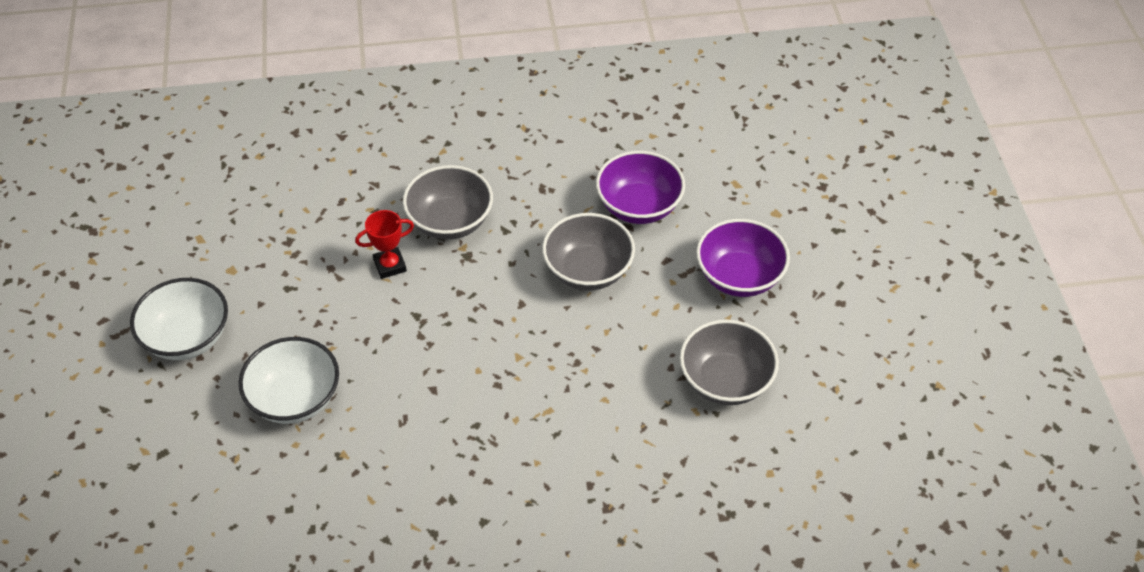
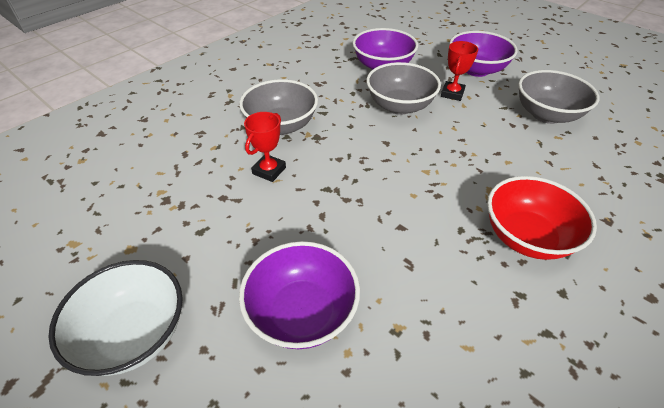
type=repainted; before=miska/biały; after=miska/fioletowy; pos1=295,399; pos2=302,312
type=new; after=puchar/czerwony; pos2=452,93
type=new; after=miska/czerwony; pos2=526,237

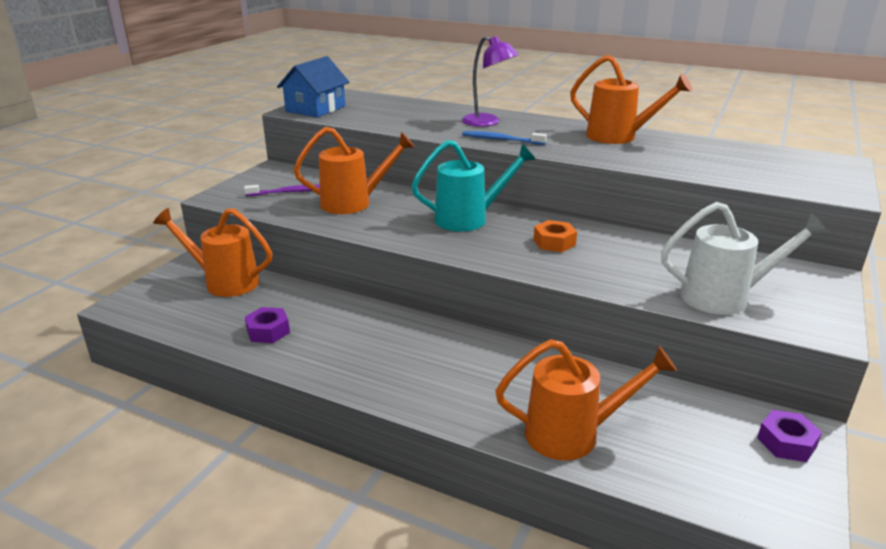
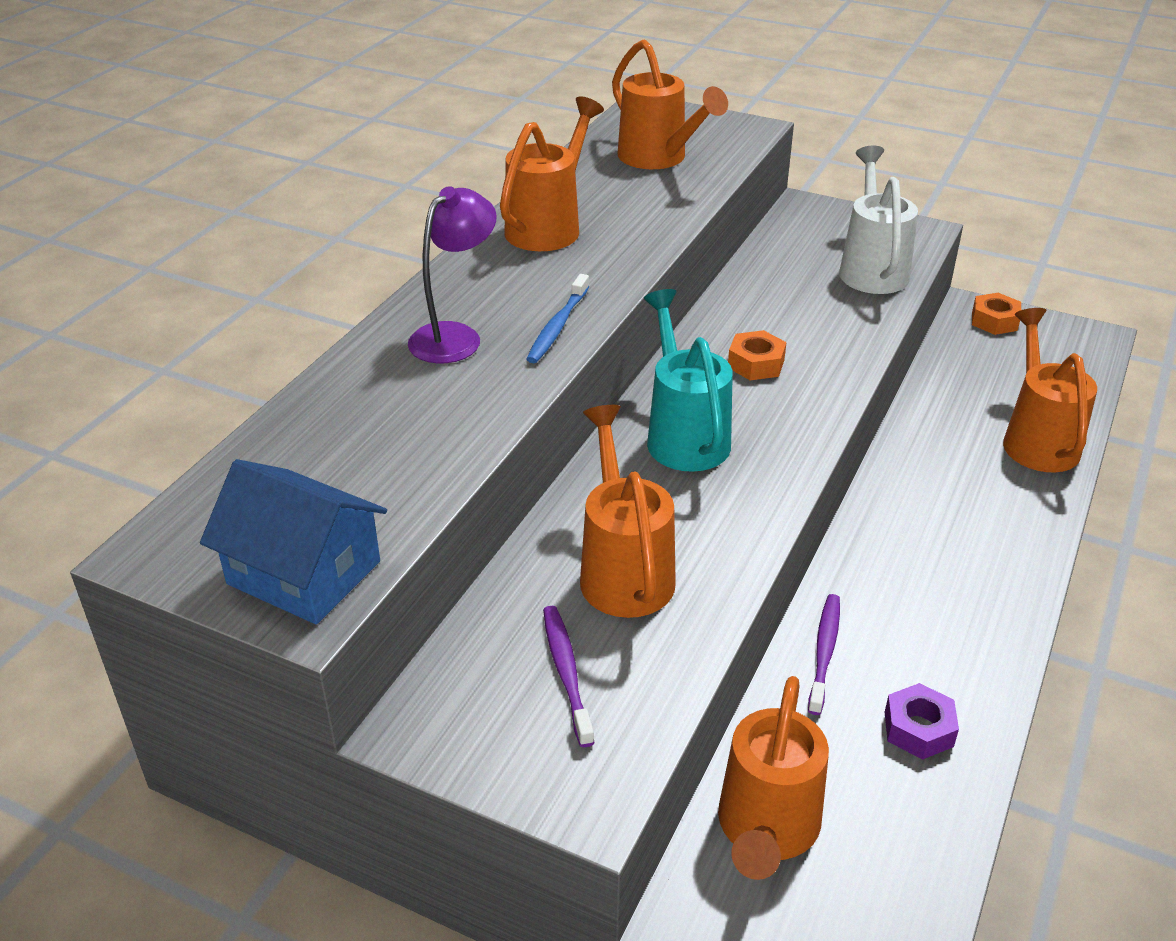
type=repainted; before=nakrętka/fioletowy; after=nakrętka/pomarańczowy; pos1=786,442; pos2=994,321
type=new; after=konewka/pomarańczowy; pos2=658,158
type=new; after=szczoteczka do zębów/fioletowy; pos2=824,652

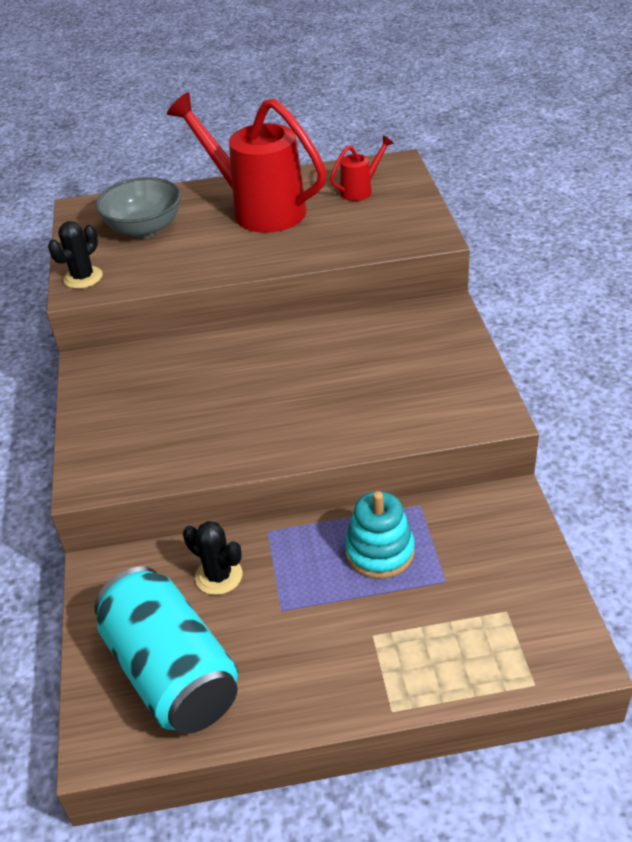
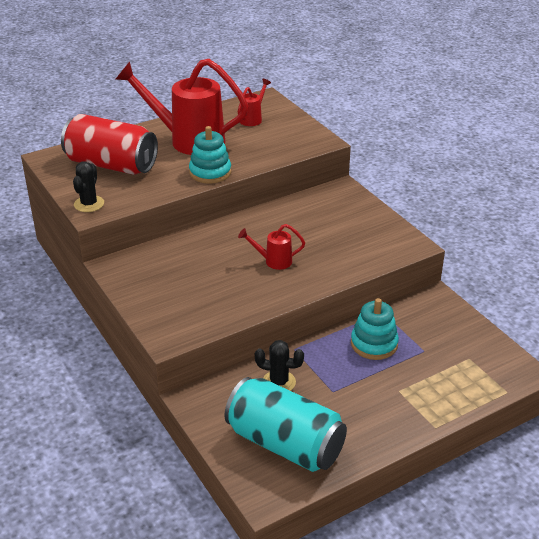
type=swapped; before=miska/szary; after=puszka/czerwony; pos1=144,229; pos2=111,165
type=new; after=zabawka nakładanka/turkusowy; pos2=210,172
type=new; after=konewka/czerwony; pos2=273,261

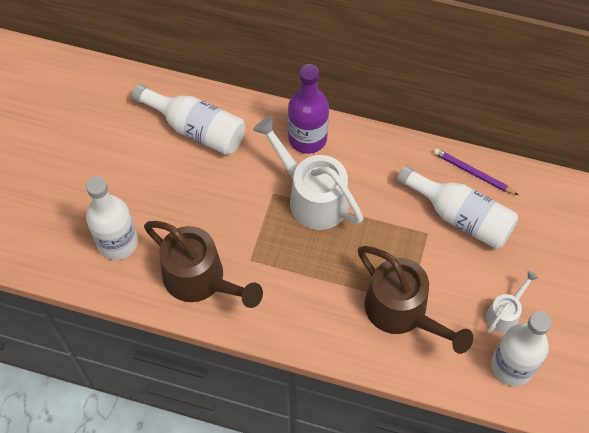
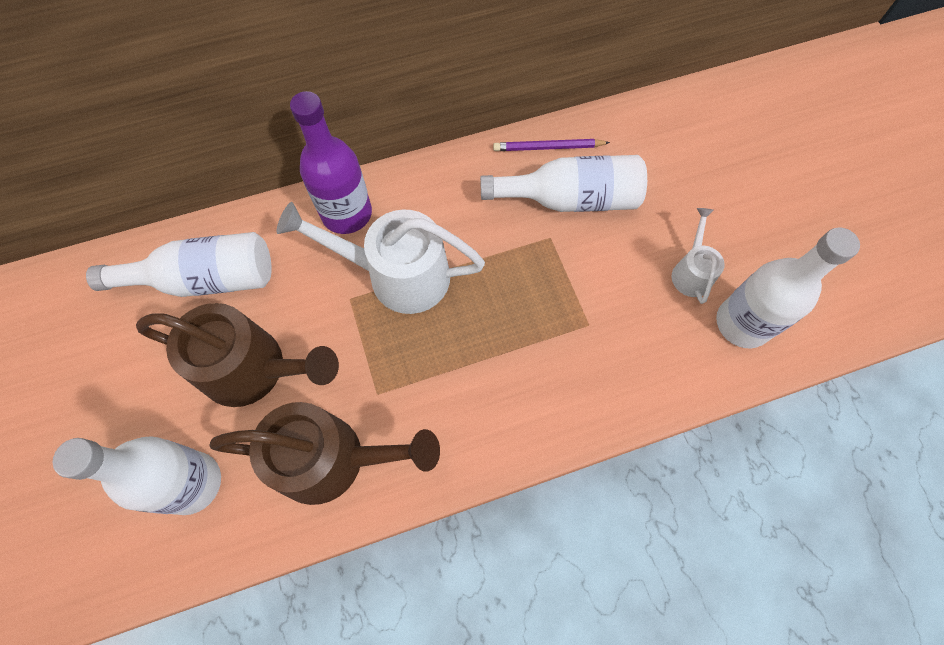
type=shifted; before=konewka/brązowy; pos1=403,312; pos2=255,369

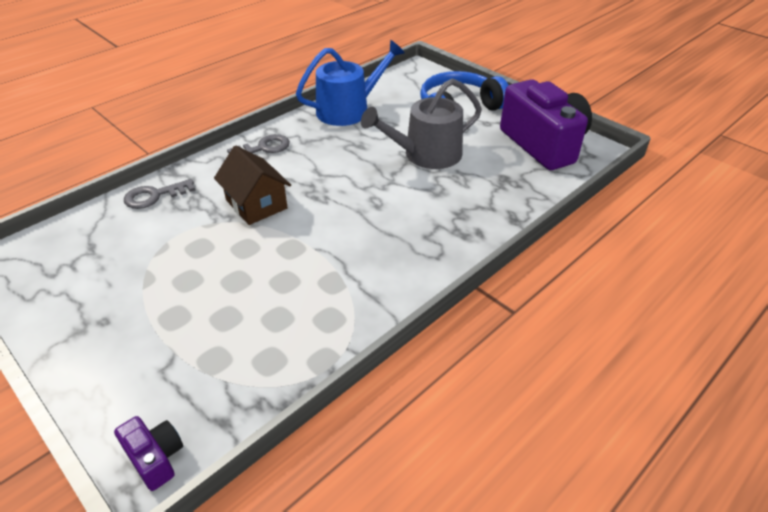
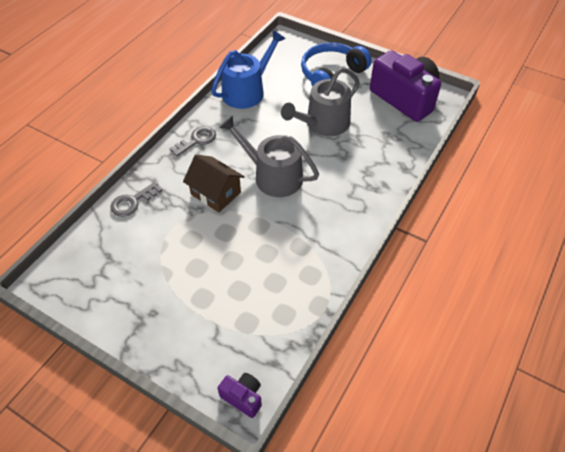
type=new; after=konewka/szary; pos2=273,176

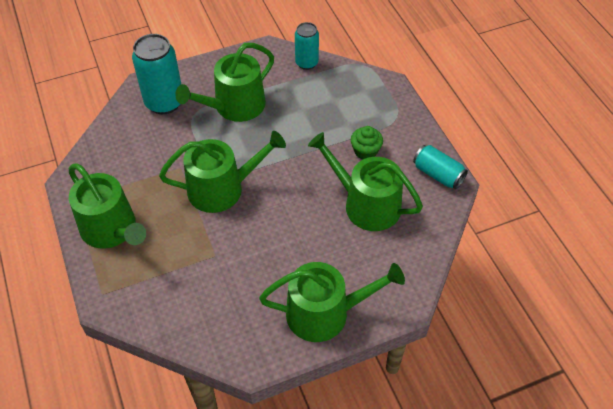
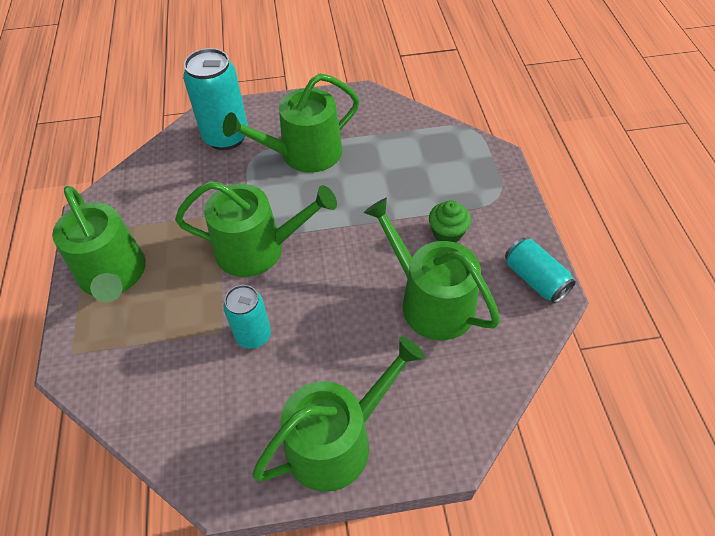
type=rotated; before=konewka/zielony; pos1=325,313; pos2=337,440; turn=-45
type=shifted; before=puszka/turkusowy; pos1=306,63; pos2=253,335

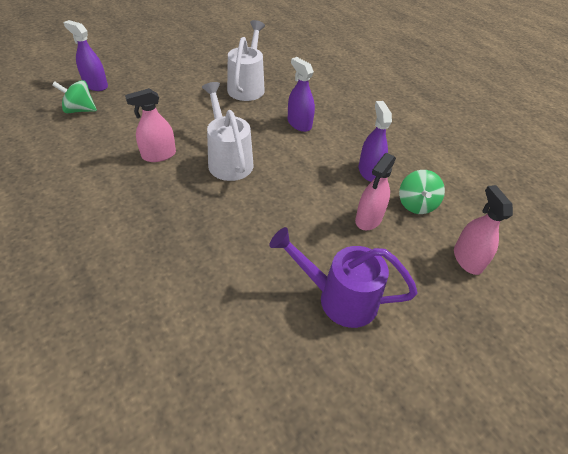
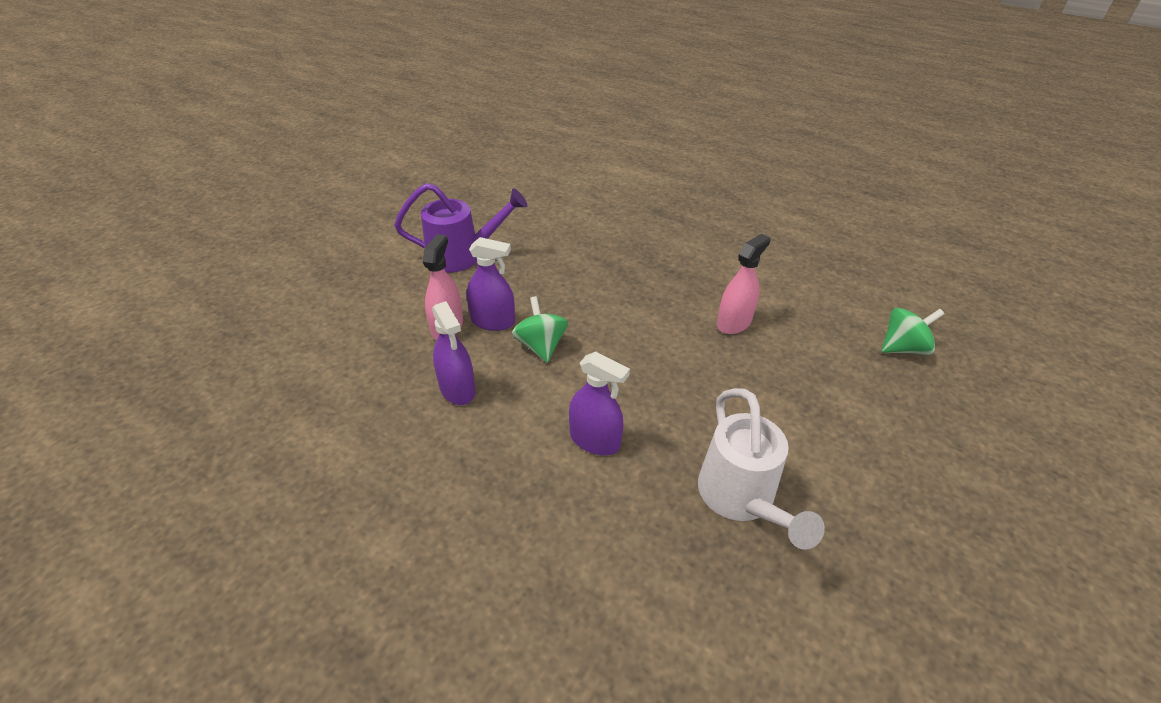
type=shifted; before=spryskiwacz/fioletowy; pos1=95,85; pos2=493,321
type=gone; before=konewka/biały; pos1=228,160
type=shifted; before=bączek/zielony; pos1=416,204; pos2=541,346
type=gone; before=spryskiwacz/różowy; pos1=467,259

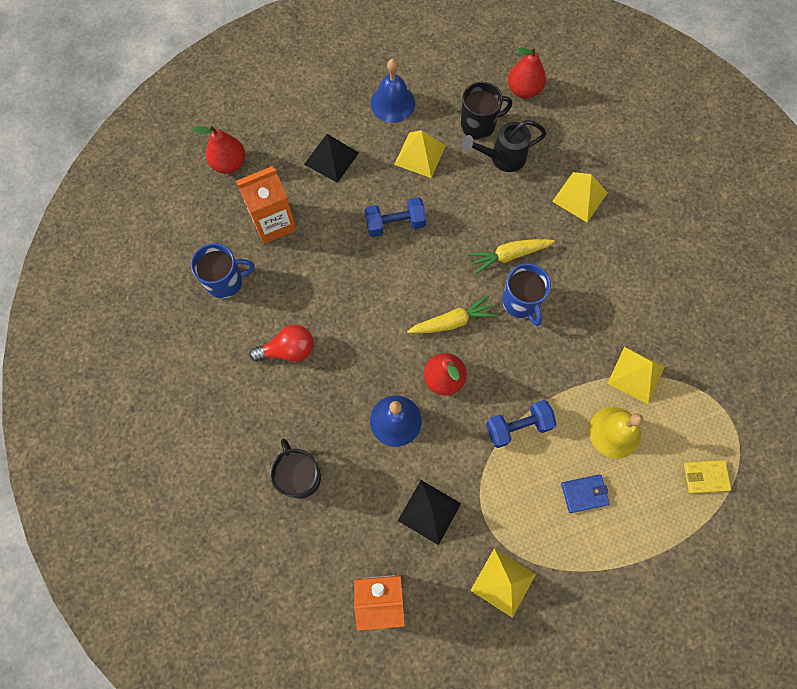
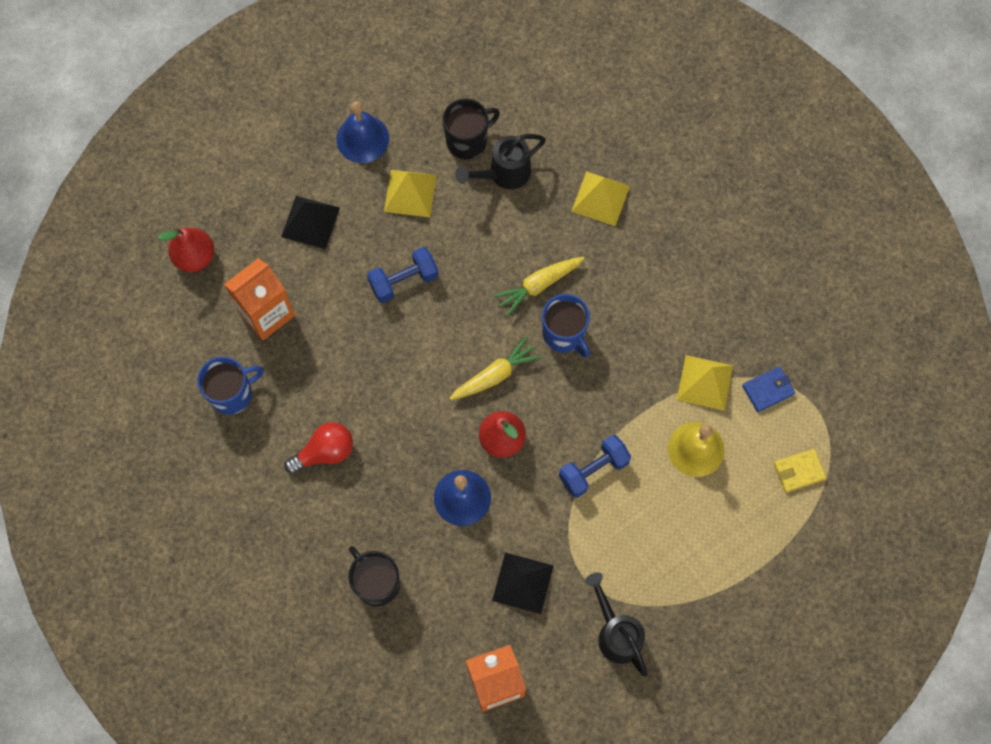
type=swapped; before=piramida/żółty; after=konewka/czarny; pos1=503,582; pos2=616,633
type=gone; before=gruszka/czerwony; pos1=524,90
type=shifted; before=portfel/niebieski; pos1=584,494; pos2=768,390

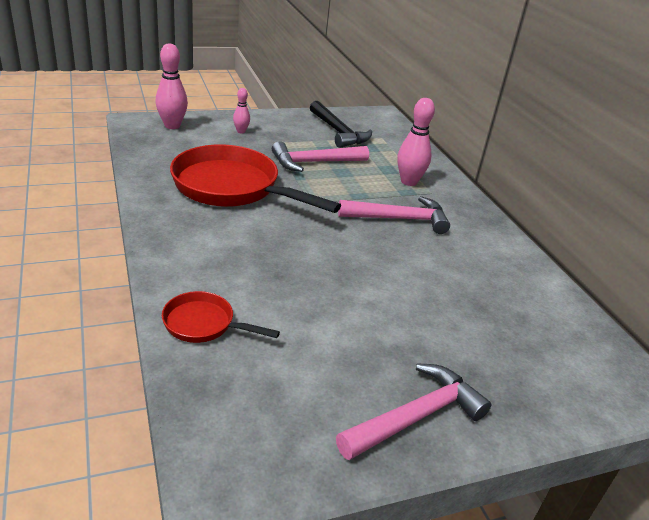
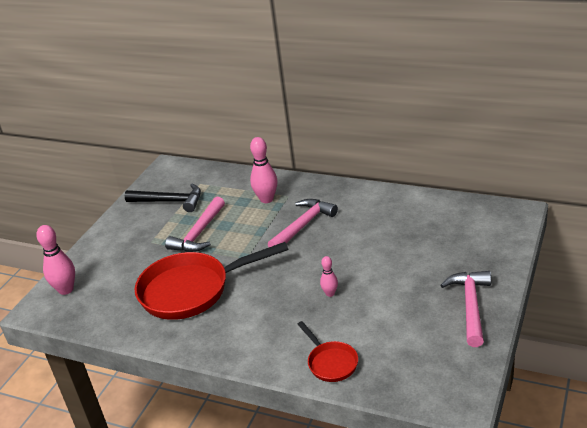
type=rotated; before=patelnia/czerwony; pos1=204,324; pos2=330,362; turn=-90
type=shifted; before=kręgiel/różowy; pos1=241,131; pos2=330,293

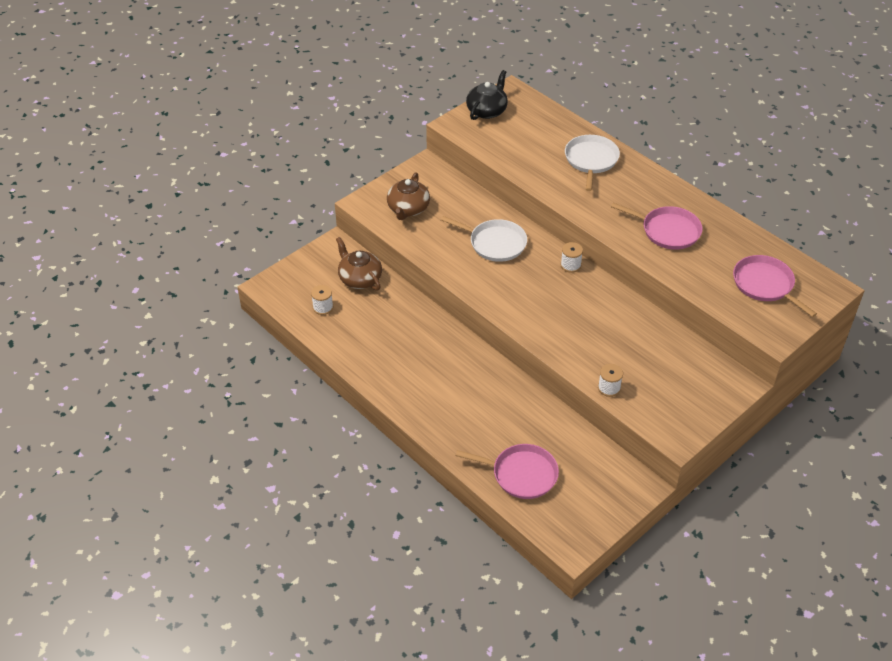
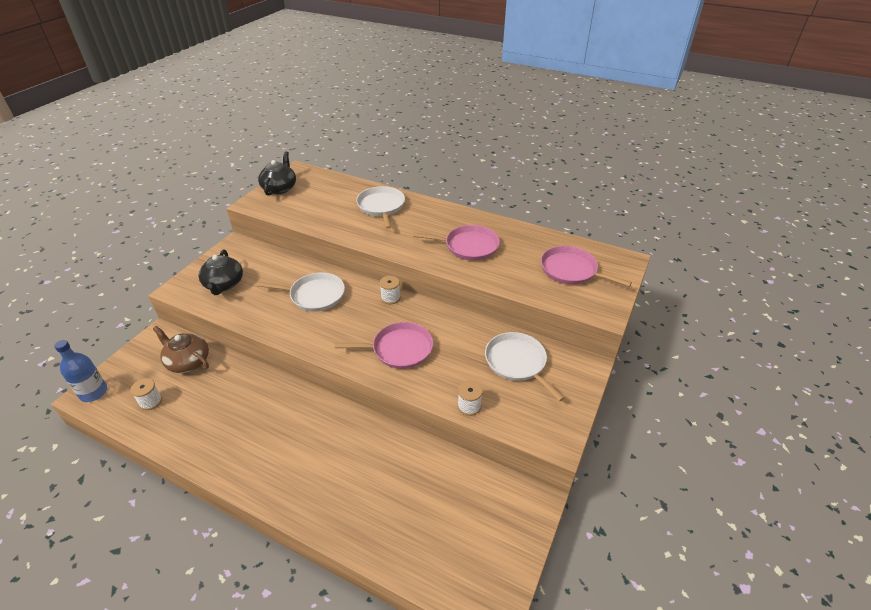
type=repainted; before=imbryk/brązowy; after=imbryk/czarny; pos1=408,209; pos2=224,284
type=shifted; before=patelnia/różowy; pos1=521,474; pos2=399,349
type=new; after=butelka/niebieski; pos2=93,392
type=new; after=patelnia/biały; pos2=517,363

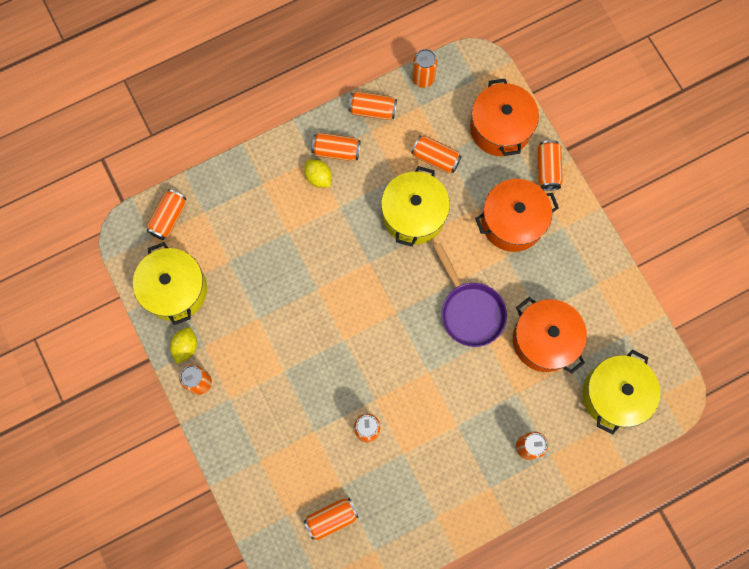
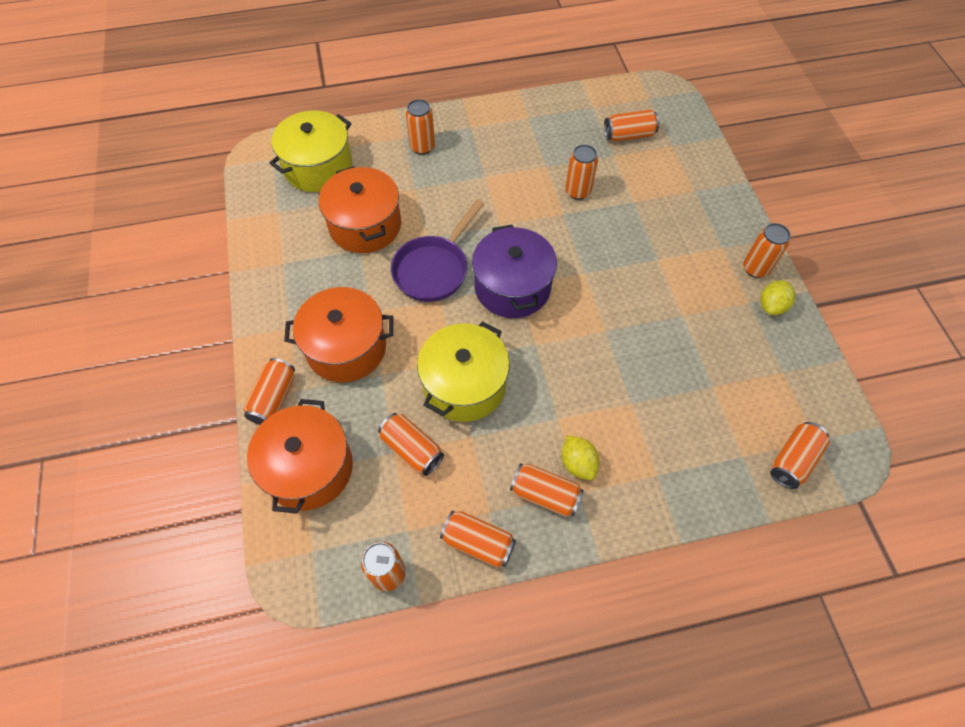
type=gone; before=garnek/żółty; pos1=175,290
type=rotated; before=patelnia/fioletowy; pos1=470,311; pos2=434,269; turn=-135
type=new; after=garnek/fioletowy; pos2=512,287

